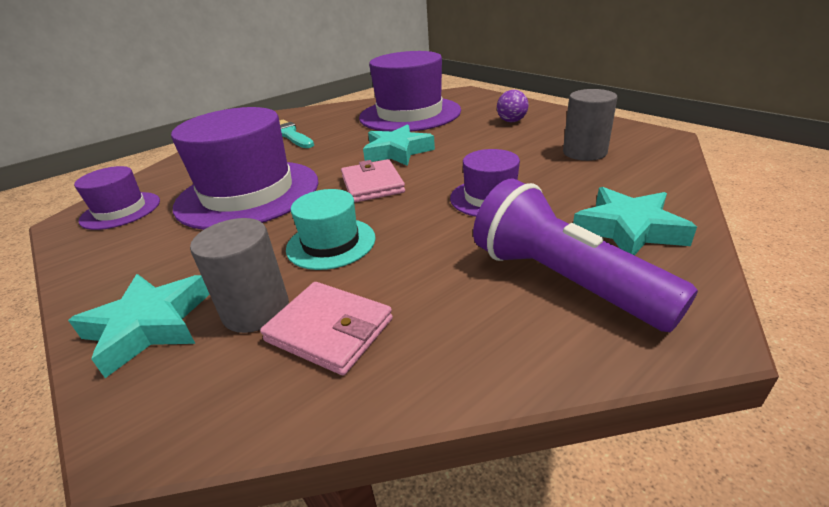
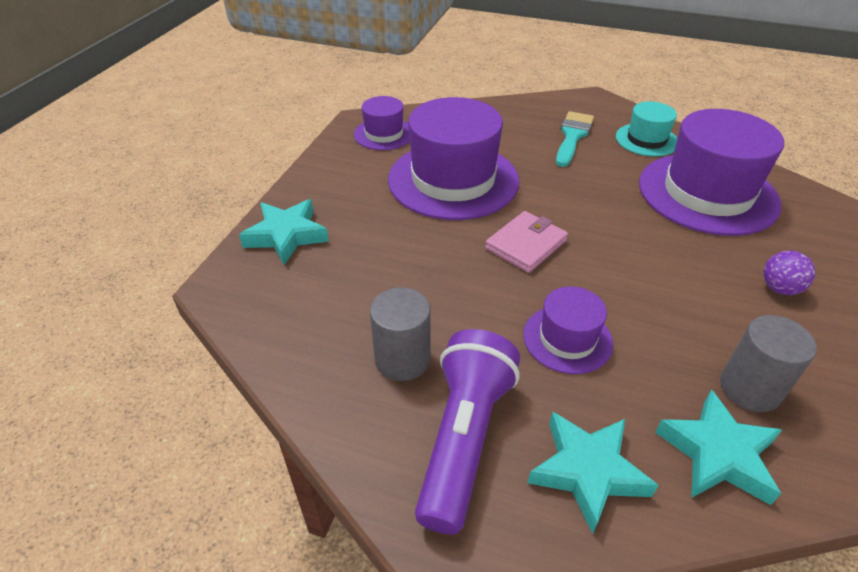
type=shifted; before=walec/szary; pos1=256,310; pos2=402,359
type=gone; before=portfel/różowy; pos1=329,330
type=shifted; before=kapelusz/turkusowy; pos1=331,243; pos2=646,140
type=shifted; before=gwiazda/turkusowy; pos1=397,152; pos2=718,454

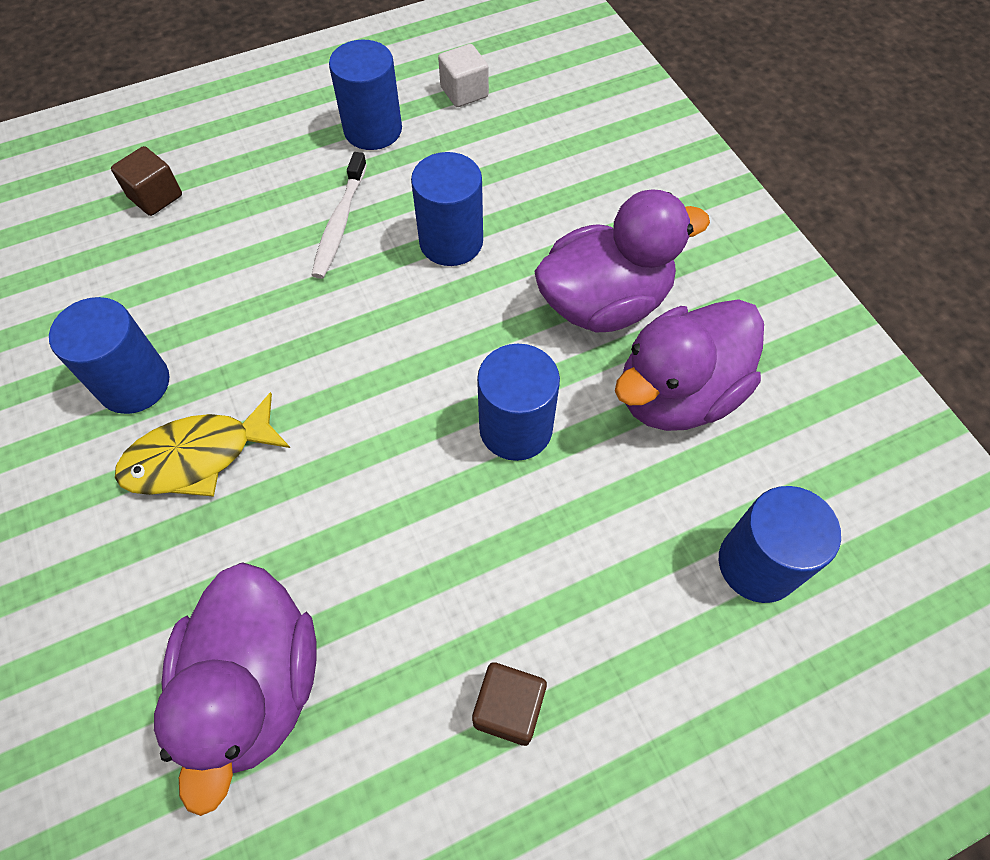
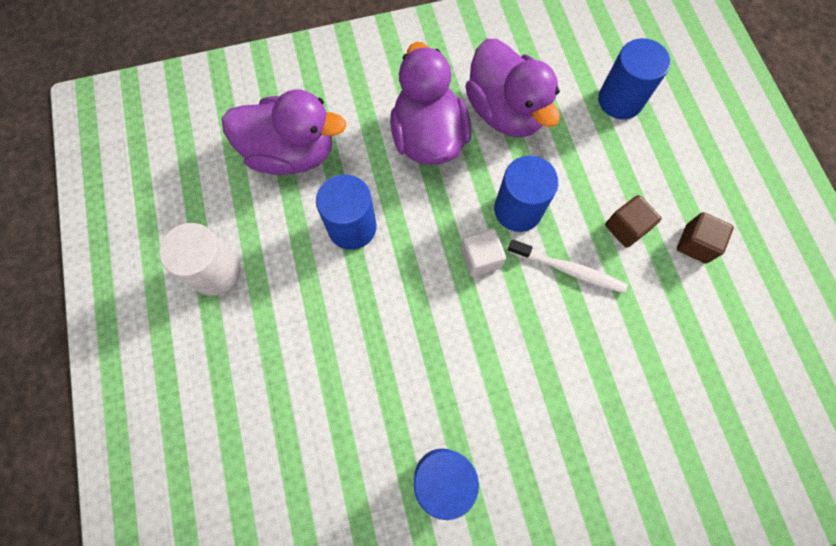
type=shifted; before=sześcian/brązowy; pos1=155,196; pos2=626,228
type=gone; before=ryba/żółty; pos1=198,457
type=shifted; before=kaczka/fioletowy; pos1=257,684; pos2=291,153
type=shifted; before=szczoteczka do zębów/biały; pos1=340,223; pos2=568,269
type=repainted; before=walec/niebieski; after=walec/biały; pos1=373,130; pos2=215,271
type=shifted; before=sześcian/biały; pos1=464,92; pos2=480,258

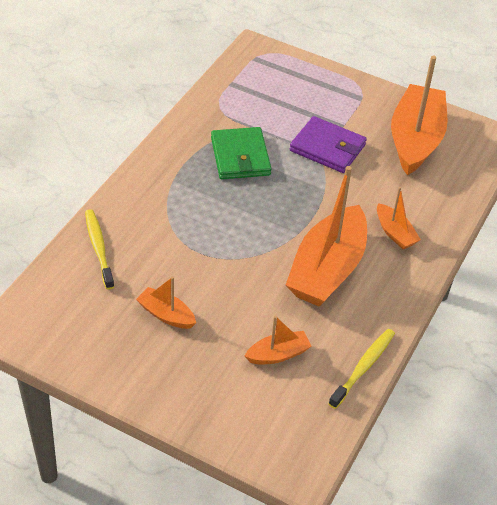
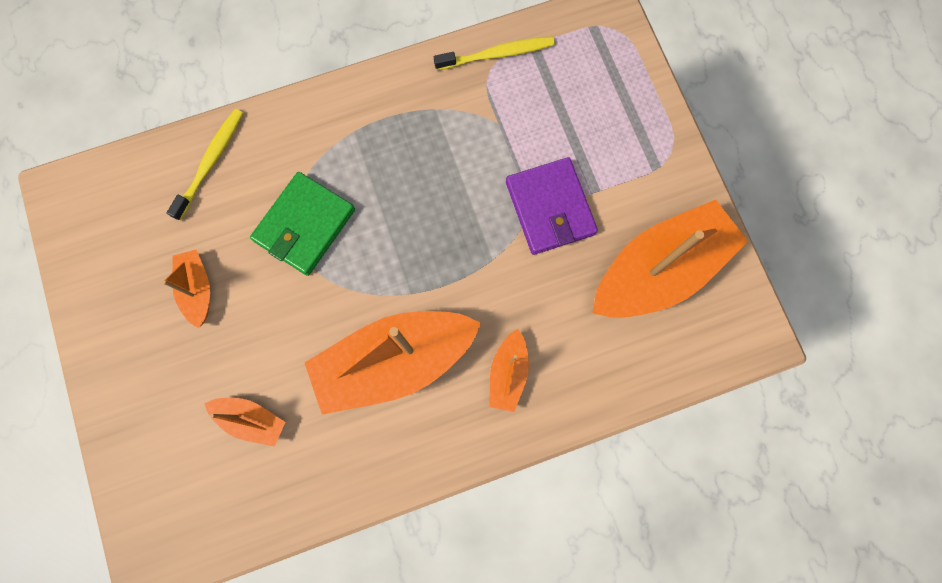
type=shifted; before=portfel/zielony; pos1=240,156; pos2=304,225
type=shifted; before=szczoteczka do zębów/żółty; pos1=363,368; pos2=497,54

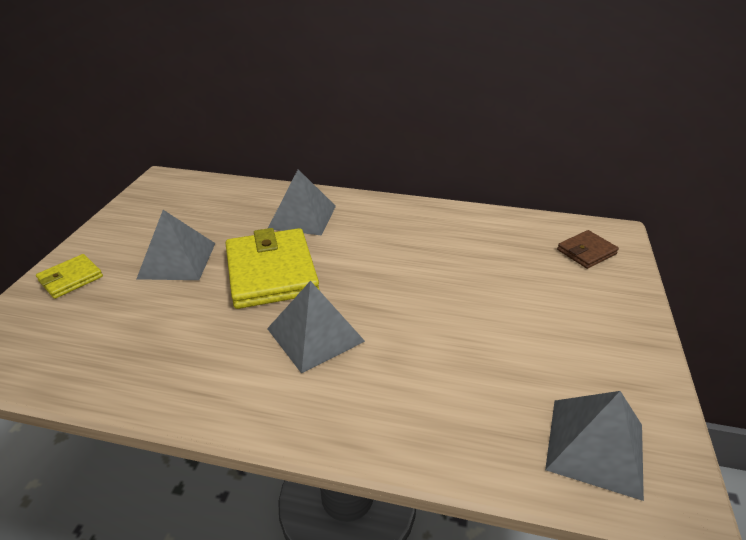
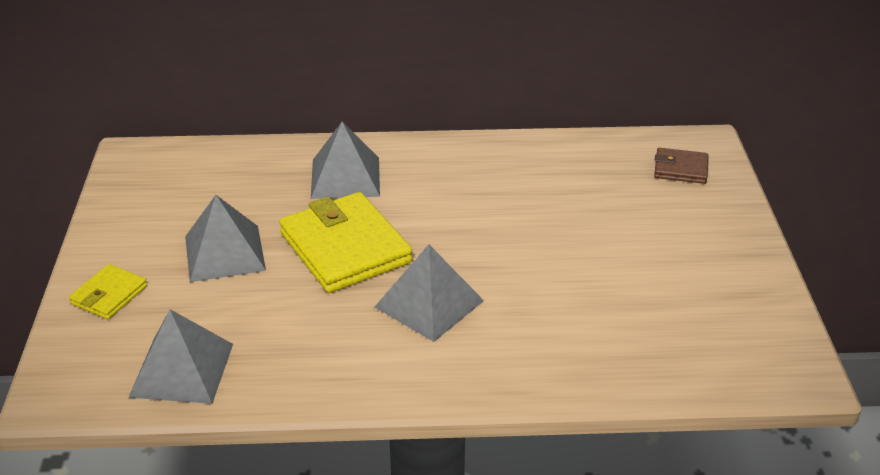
type=shifted; before=piramida/szary; pos1=595,446; pos2=182,370
type=rotated; before=portfel/brązowy; pos1=586,252; pos2=680,169; turn=60

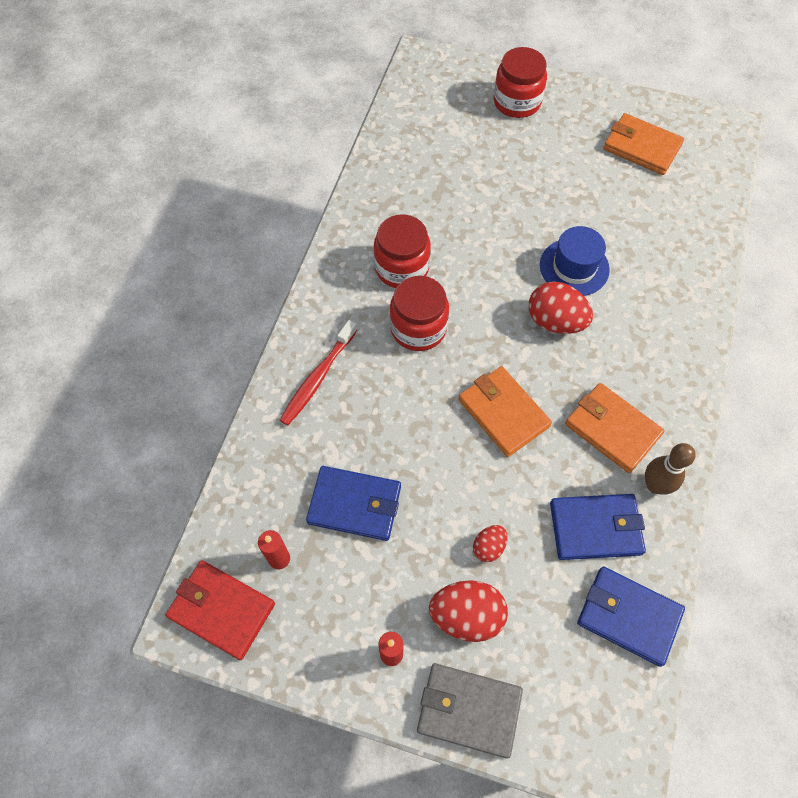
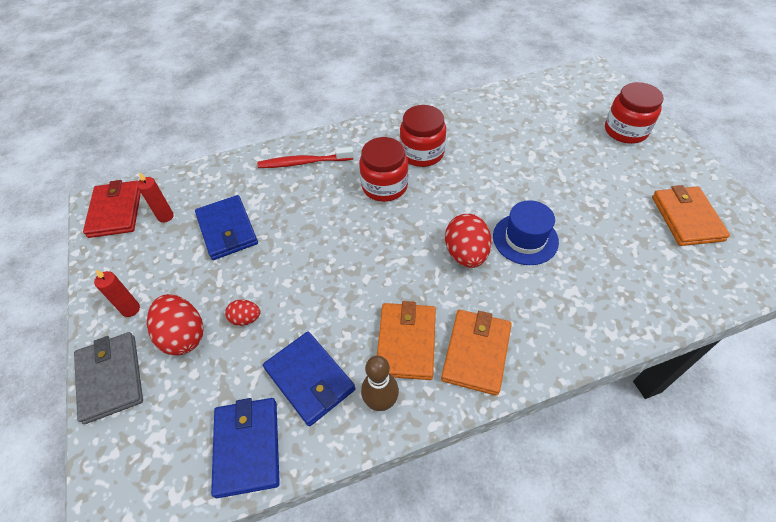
type=shifted; before=portfel/pomarańczowy; pos1=503,413; pos2=476,353

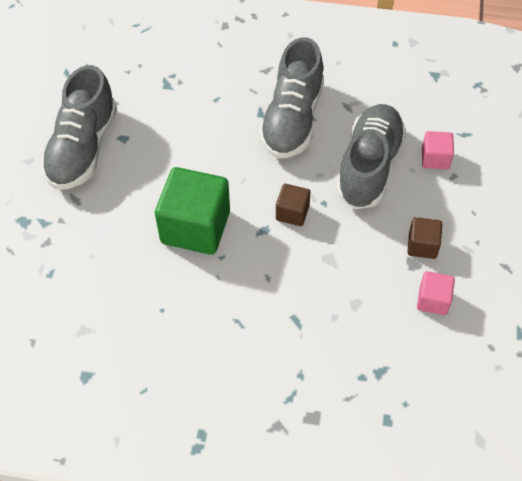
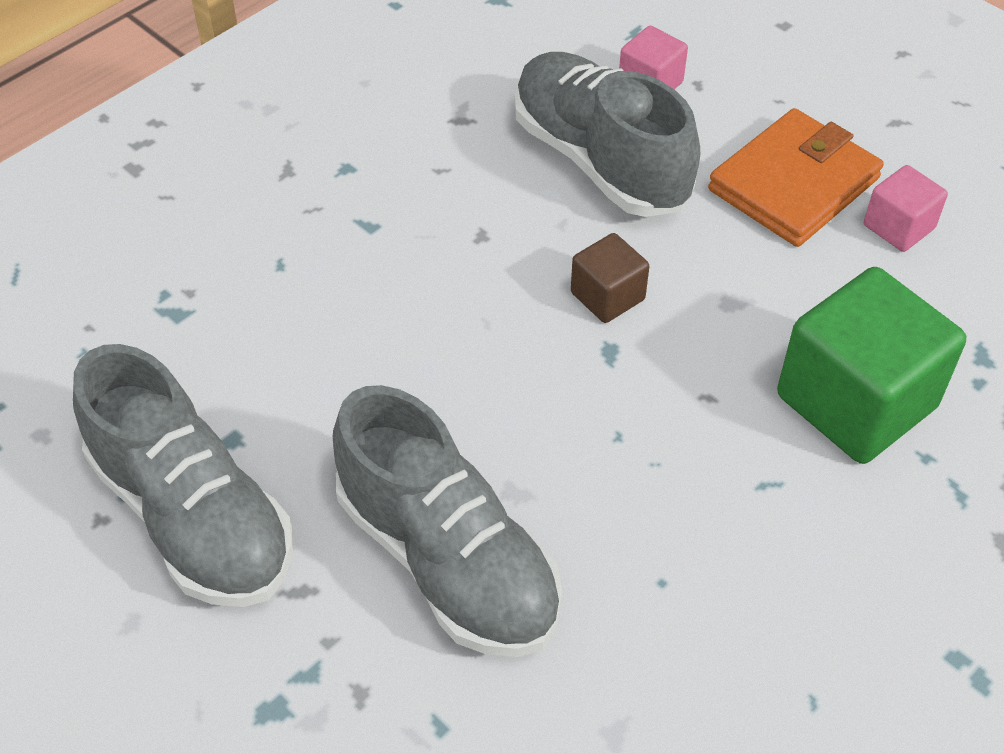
type=shifted; before=sześcian/zielony; pos1=195,227; pos2=856,401
type=shifted; before=but/szary; pos1=292,119; pos2=447,559
type=swapped; before=sześcian/brązowy; after=portfel/pomarańczowy; pos1=422,246; pos2=794,184

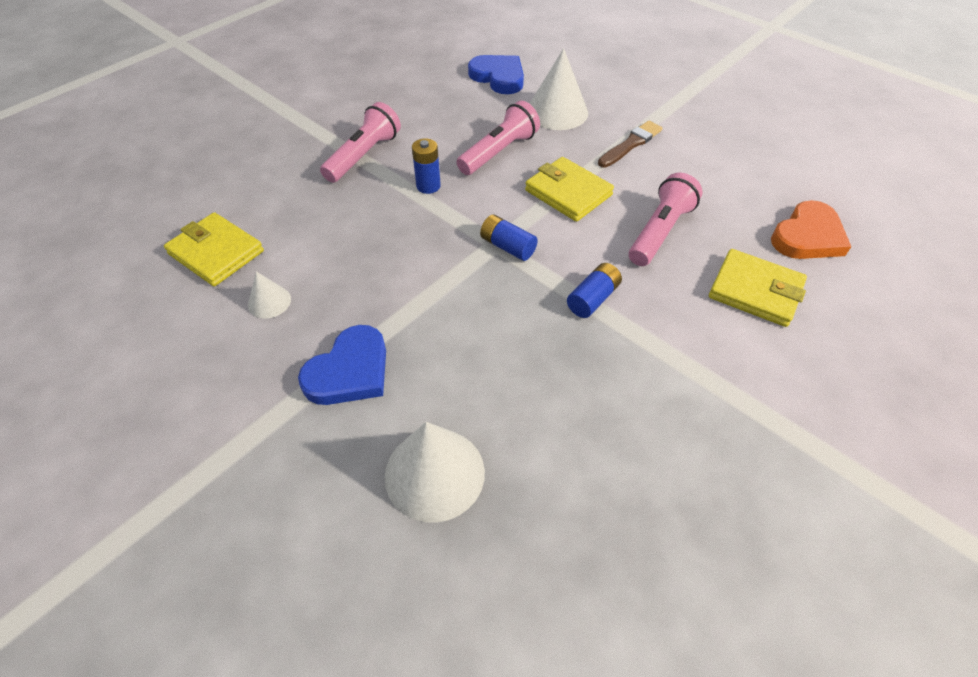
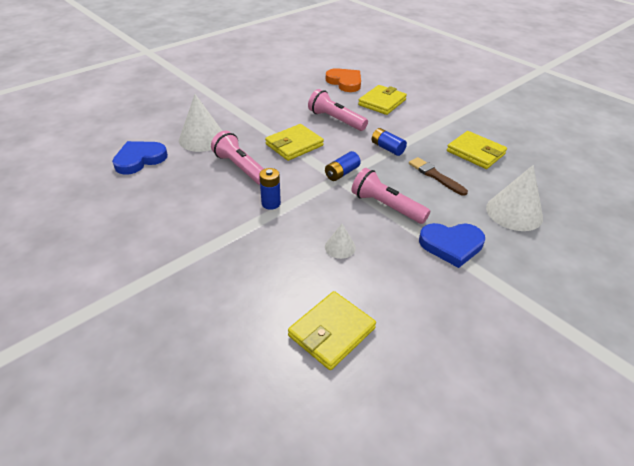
type=shifted; before=stożek/biały; pos1=269,302; pos2=340,247
type=rotated; before=serce/niebieski; pos1=349,371; pos2=451,245; turn=135
type=shifted; before=latarka/różowy; pos1=364,155; pos2=386,206
type=shifted; before=pędzel/brązowy; pos1=631,144; pos2=435,176
type=new; after=portfel/żółty; pos2=475,152

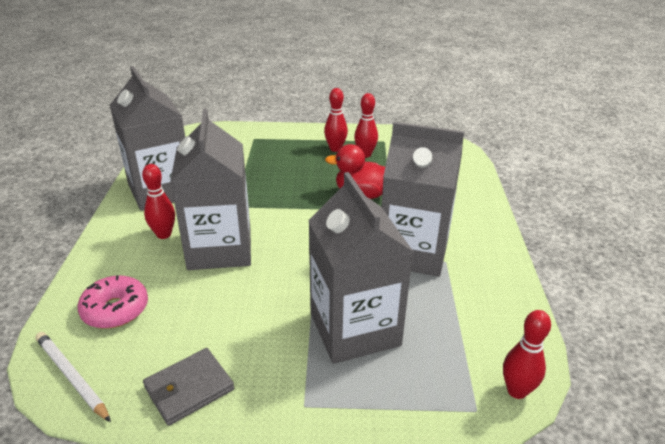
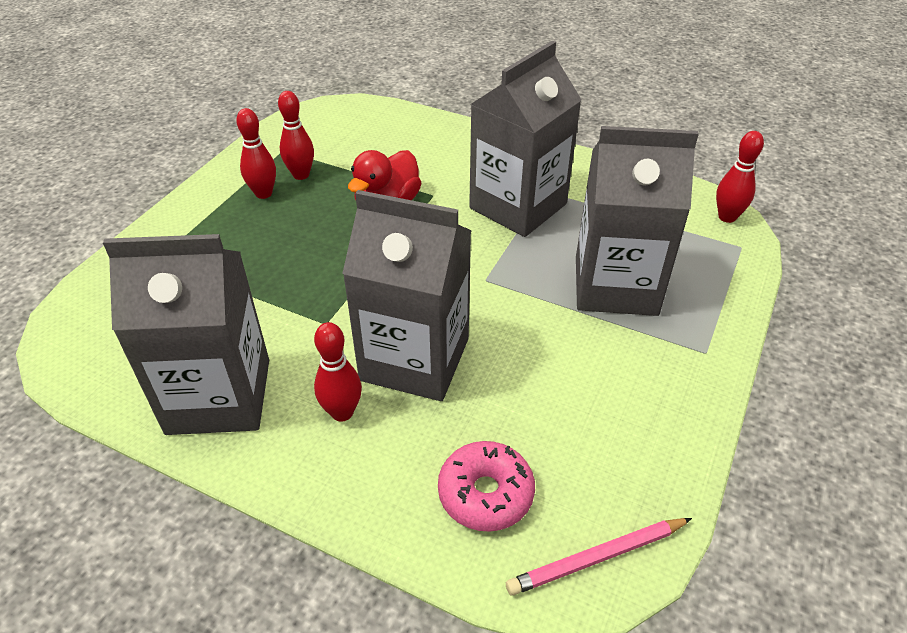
type=repainted; before=ołówek/biały; after=ołówek/różowy; pos1=72,377; pos2=597,558
type=gone; before=portfel/szary; pos1=189,388

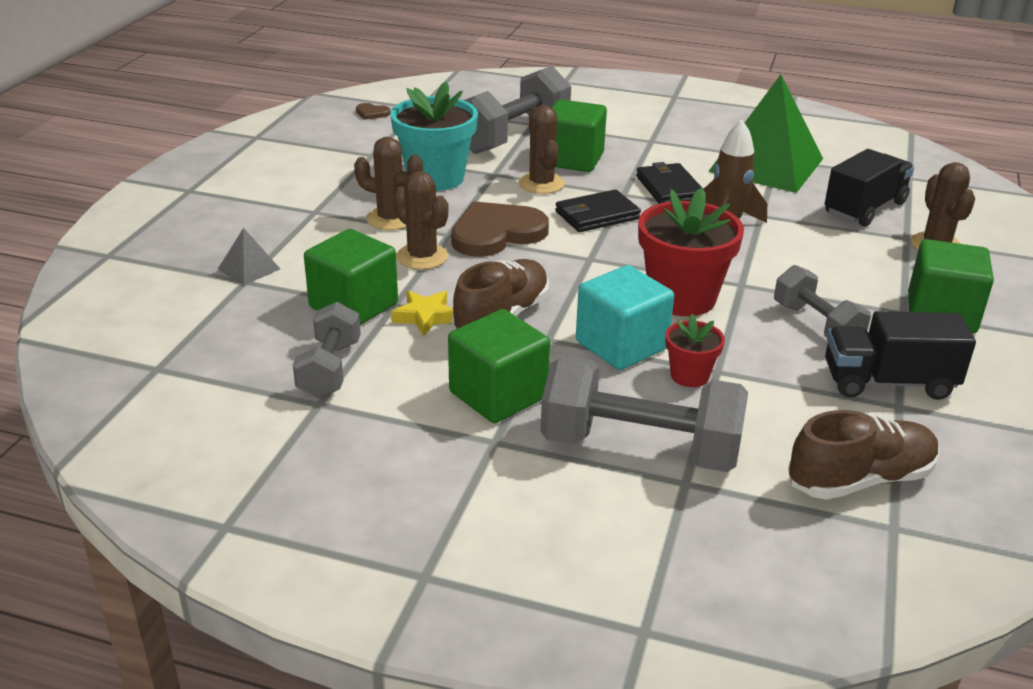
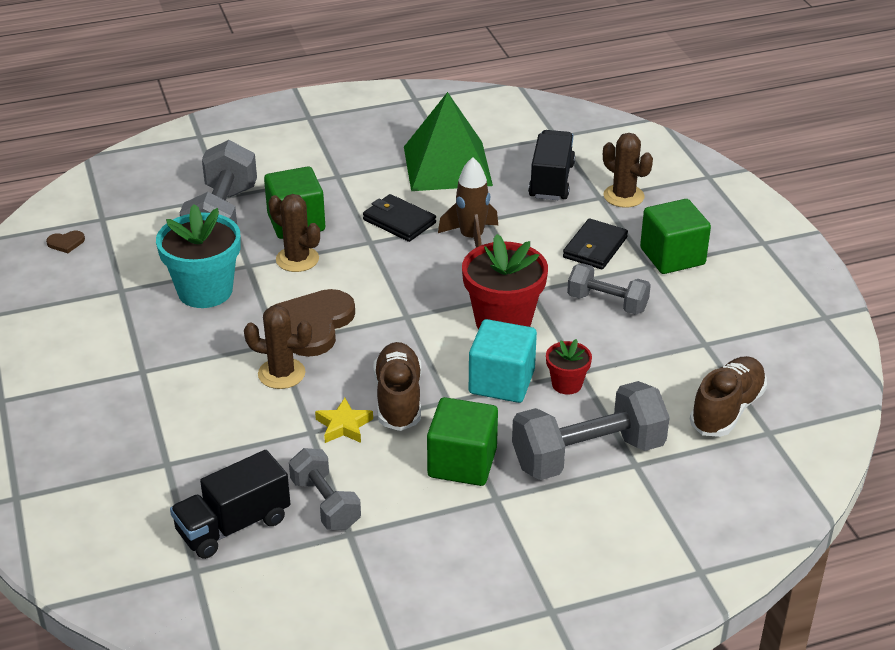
type=gone; before=piramida/szary; pos1=249,269
type=gone; before=sześcian/zielony; pos1=353,306
type=gone; before=kaktus/brązowy; pos1=391,219
type=shifted; before=portfel/czarny; pos1=597,215; pos2=595,247
type=shifted; before=ciężarówka/czarny; pos1=888,382; pos2=233,525

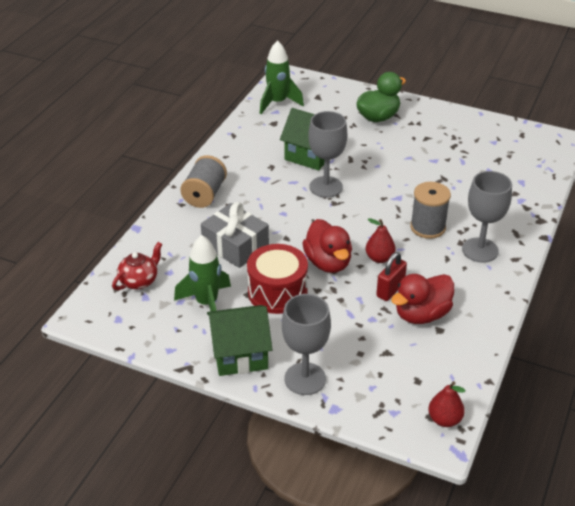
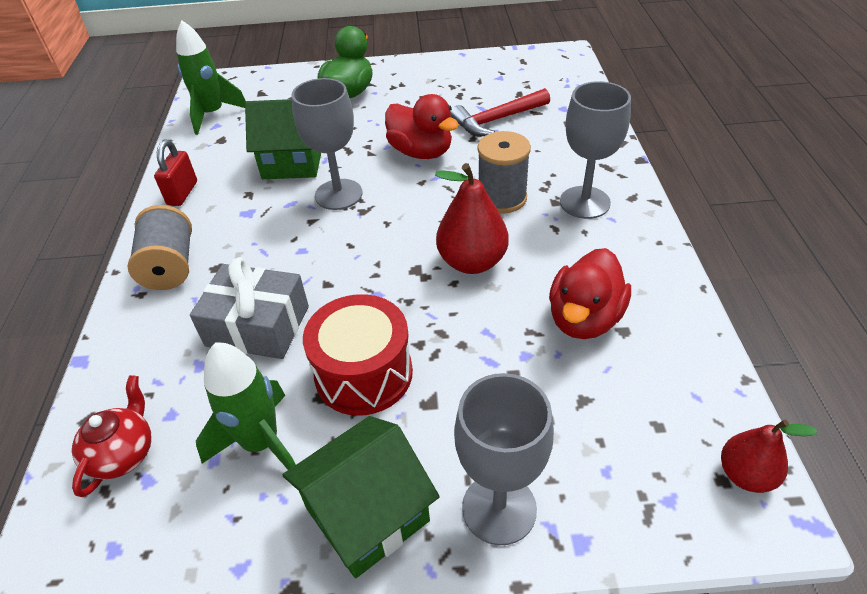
type=shifted; before=kaczka/czerwony; pos1=328,263; pos2=421,152
type=scaled; before=gruszka/czerwony; pos1=379,258; pos2=472,262; scale=1.6
type=shifted; before=kłódka/czerwony; pos1=390,290; pos2=182,193
type=new; after=młotek/czerwony; pos2=497,120

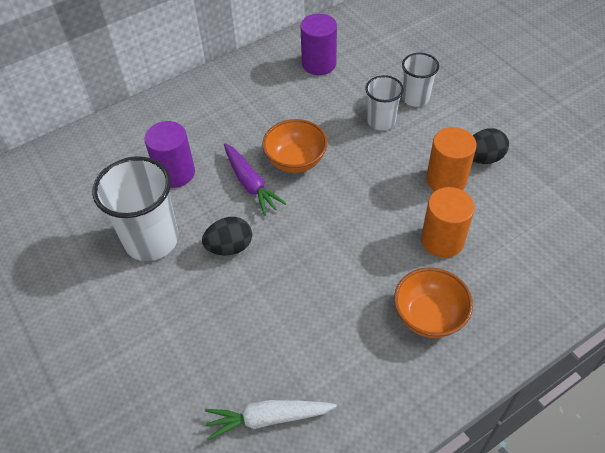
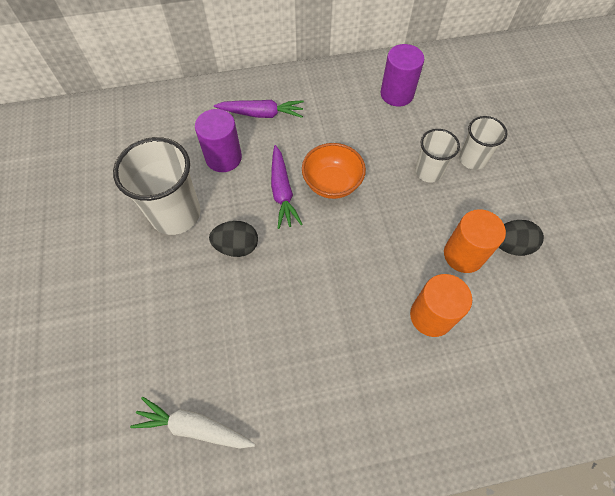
type=gone; before=miska/pomarańczowy; pos1=429,316
type=new; after=marchewka/fioletowy; pos2=261,114

